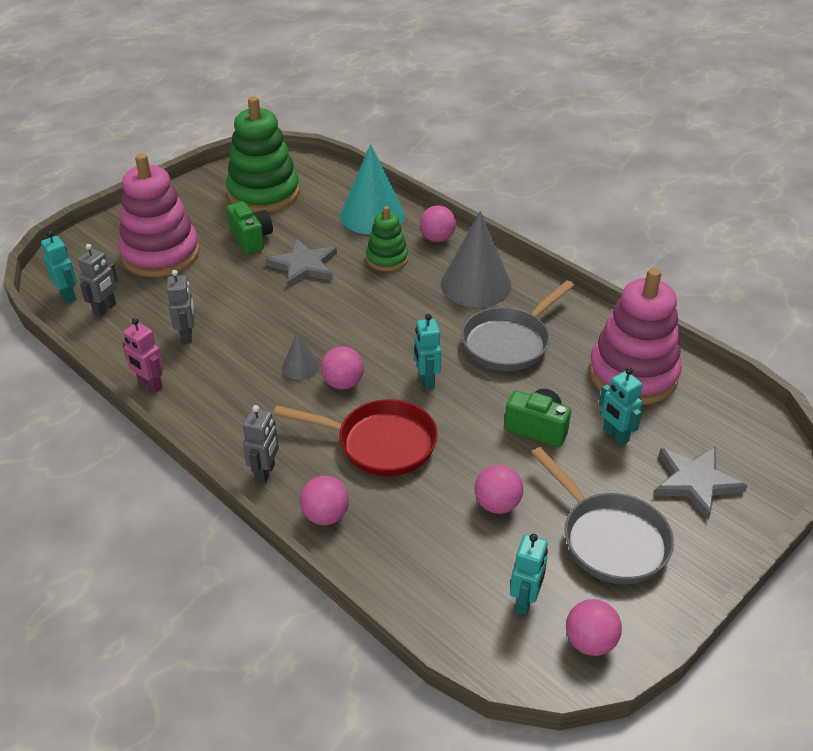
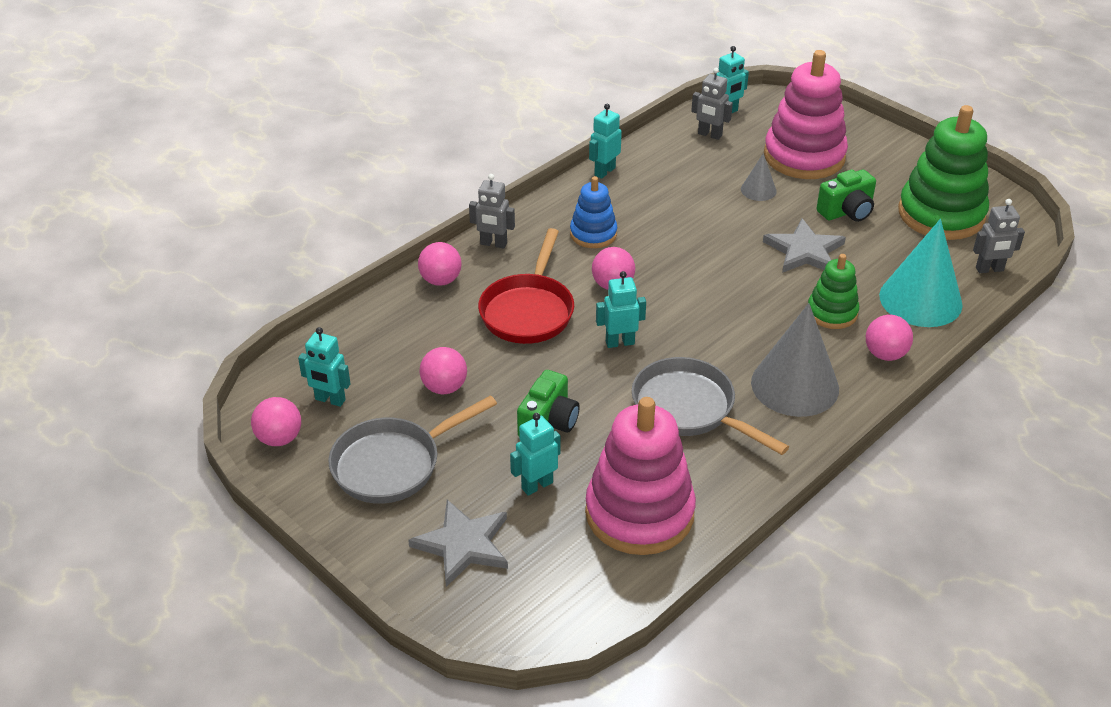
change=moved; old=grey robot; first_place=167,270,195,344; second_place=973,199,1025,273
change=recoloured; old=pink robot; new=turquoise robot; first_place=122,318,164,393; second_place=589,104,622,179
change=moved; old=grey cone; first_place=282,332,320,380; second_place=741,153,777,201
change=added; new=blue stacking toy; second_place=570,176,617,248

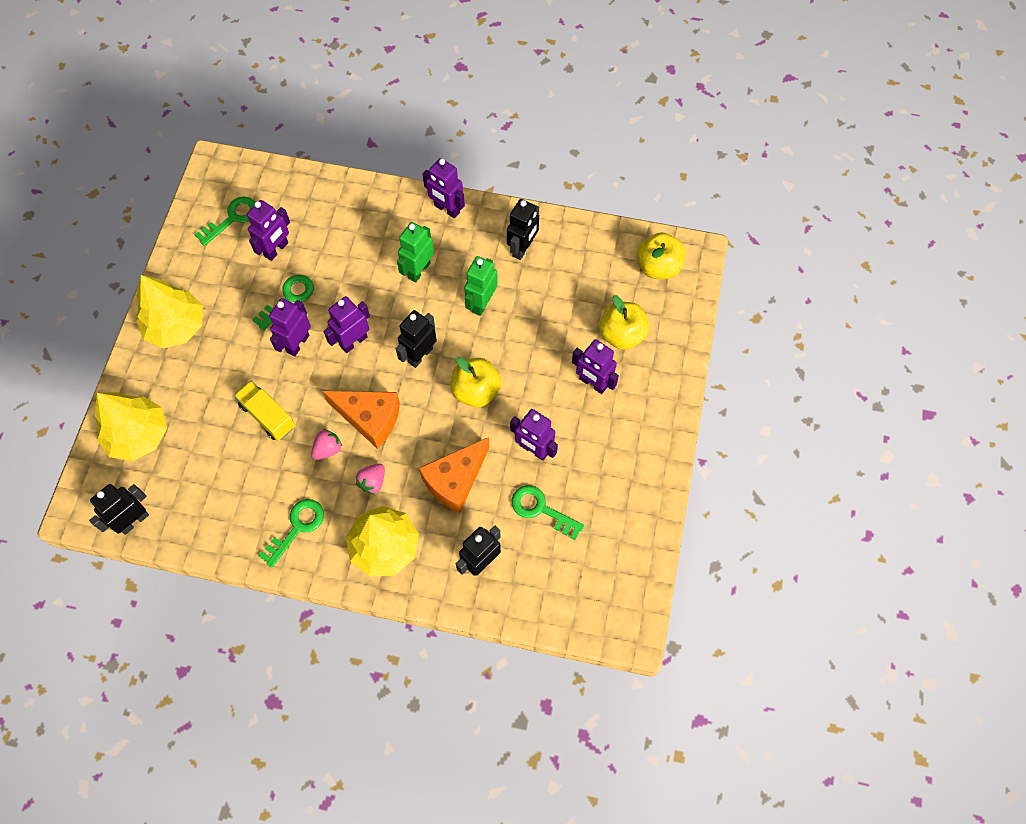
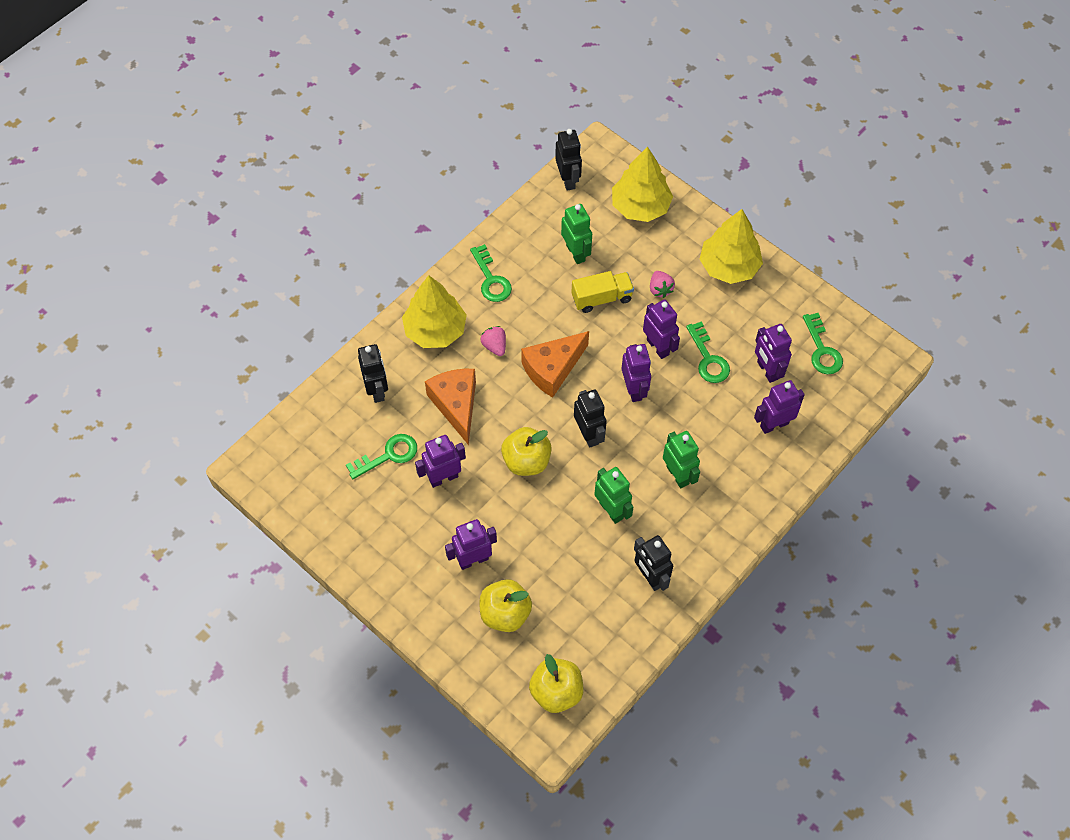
change=moved; old=purple robot; first_place=422,158,465,219; second_place=754,380,805,434
change=moved; old=pink strawberry; first_place=311,429,342,460; second_place=650,271,675,298
change=added; new=green robot; second_place=561,204,592,264

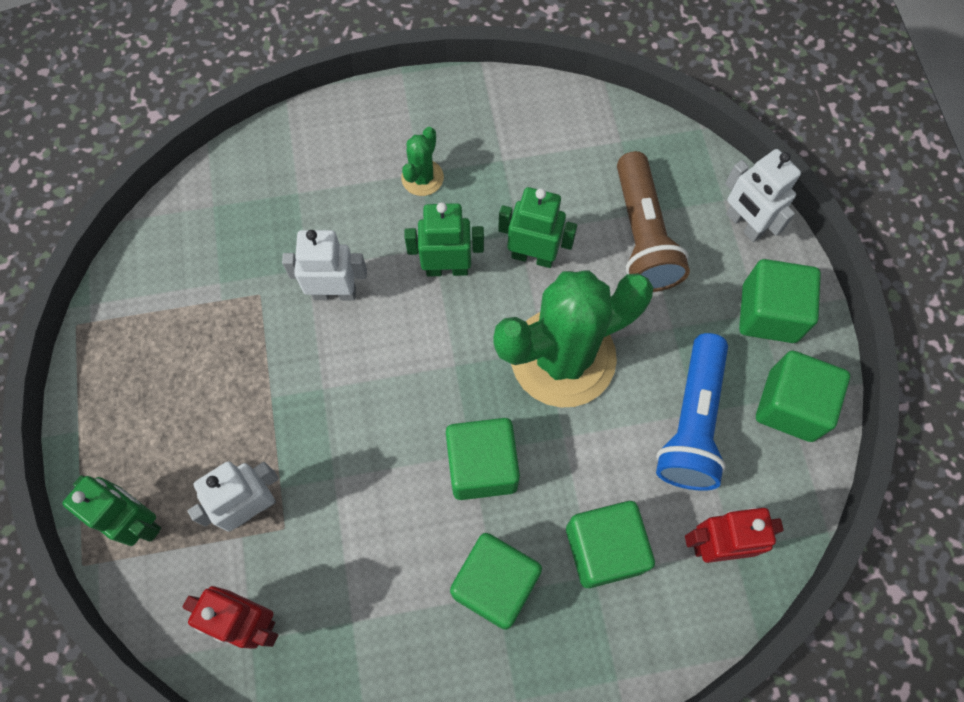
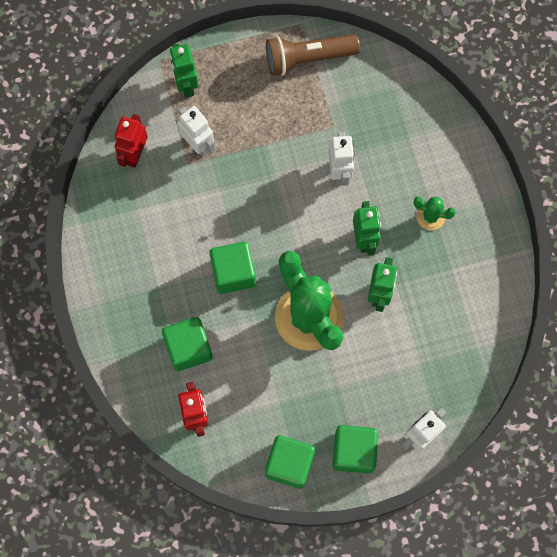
change=moved; old=brown flashlight; first_place=617,151,690,292; second_place=266,34,360,76
change=removed; old=blue flashlight; first_place=656,333,728,491
change=turned; old=green robot; first_place=62,475,161,546; second_place=170,44,199,98; degrees=135
change=removed; old=green cube; first_place=450,533,542,630

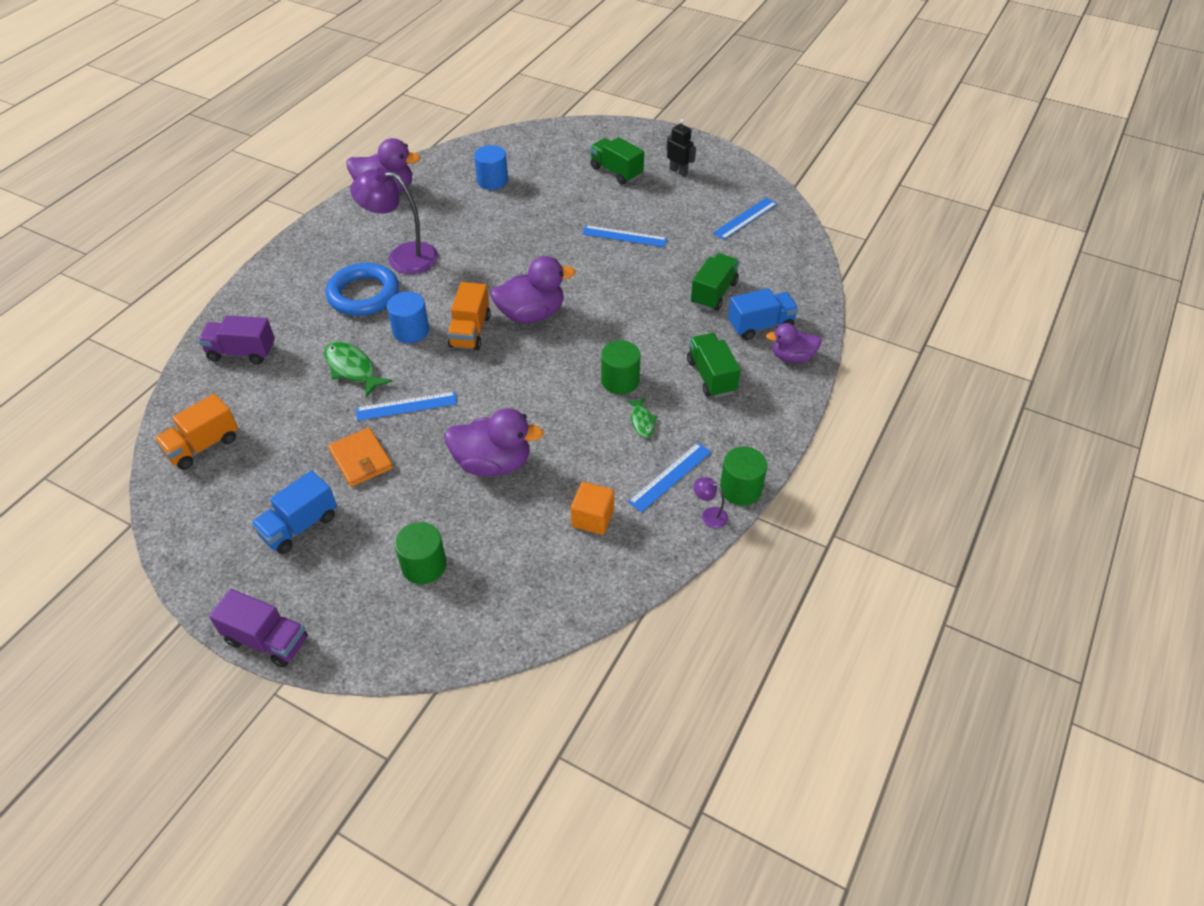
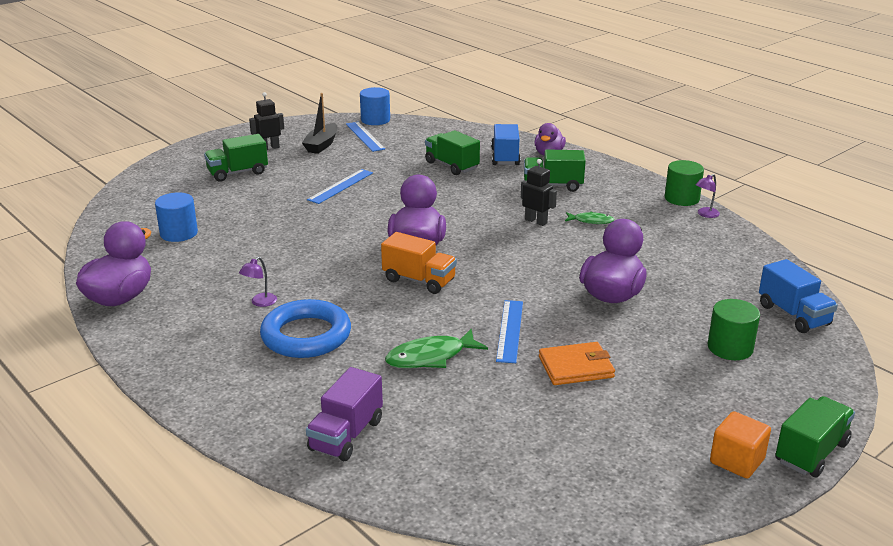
change=resized; old=purple lamp; first_place=350,167,438,274; second_place=239,257,277,307; factor=0.42
change=moved; old=blue cylinder; first_place=387,292,429,343; second_place=360,87,390,125
change=replaced; old=green cylinder; new=black robot; first_place=601,340,641,394; second_place=521,159,557,226
change=removed; old=orange truck; first_place=154,394,238,470
change=removed; old=blue ruler; first_place=628,442,711,512
change=moved; old=blue truck; first_place=251,470,337,554; second_place=759,259,838,333
change=moved; old=orange cube; first_place=571,482,614,535; second_place=710,411,771,478
change=recoloured; old=purple truck; new=green truck; first_place=209,589,308,668; second_place=775,396,855,477
change=added; new=black boat; second_place=302,93,337,154

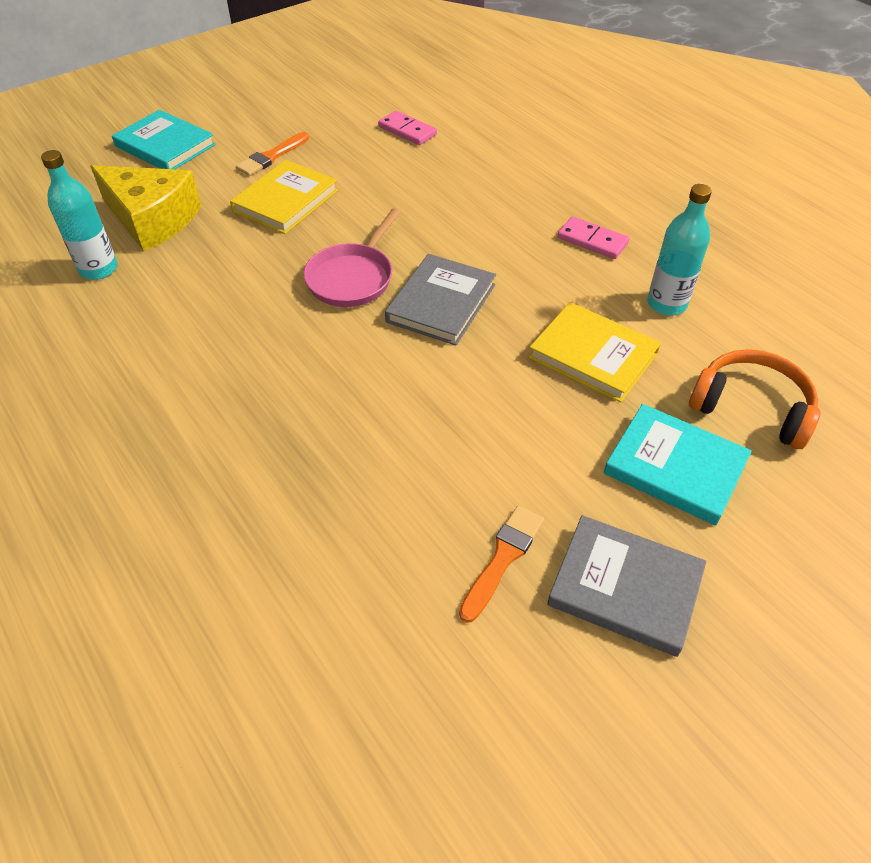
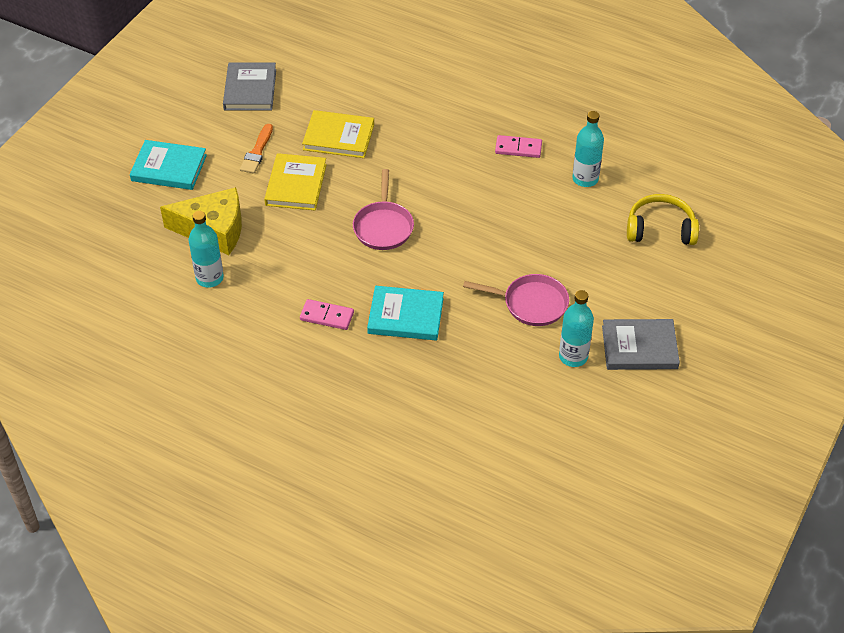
change=moved; old=pink domino; first_place=378,111,437,145; second_place=300,299,354,330
change=moved; old=grey book; first_place=385,254,496,346; second_place=223,62,276,111
change=moved; old=yellow book; first_place=528,302,661,403; second_place=302,110,374,158
change=recoloured; old=orange headphones; new=yellow headphones; first_place=689,349,820,449; second_place=627,194,699,245
change=moved; old=turquoise book; first_place=604,404,752,526; second_place=367,286,444,340
change=replaced; old=orange brush; new=turquoise bottle; first_place=459,506,544,623; second_place=559,290,594,367
change=added; new=pink pan; second_place=463,274,569,326

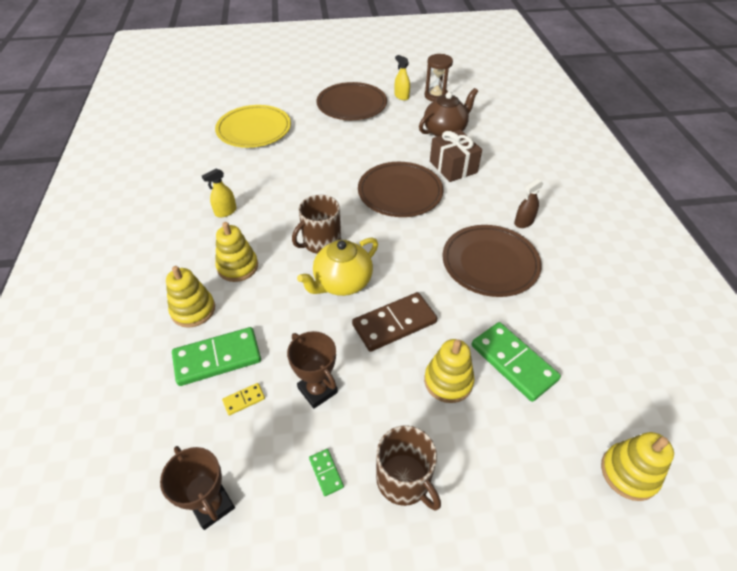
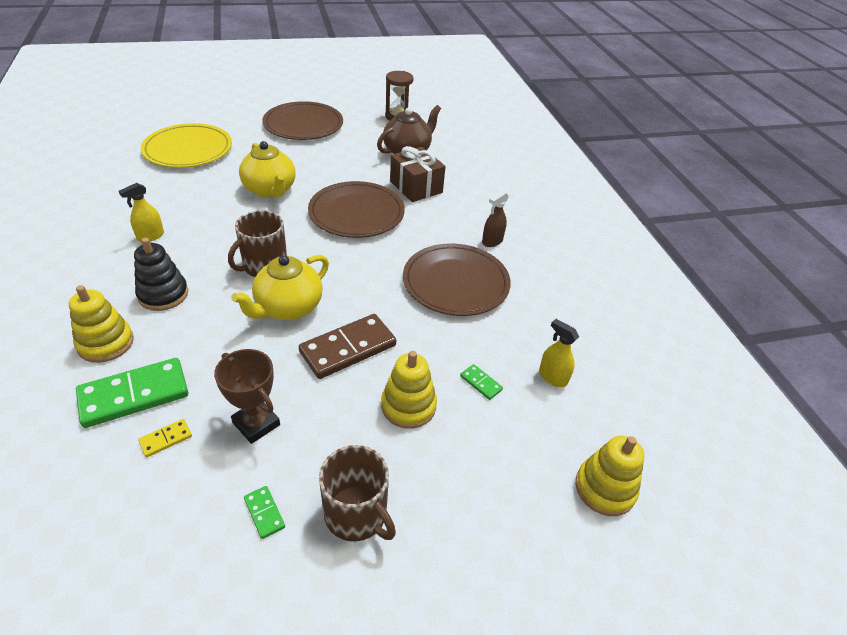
change=moved; old=yellow spray bottle; first_place=394,55,410,100; second_place=539,319,579,387
change=recoloured; old=yellow stacking toy; new=black stacking toy; first_place=215,222,258,282; second_place=134,238,188,311
change=resized; old=green domino; first_place=472,322,561,402; second_place=460,364,503,400; factor=0.44
change=removed; old=brown trophy; first_place=160,446,235,530
change=added; new=yellow teapot; second_place=239,141,296,198

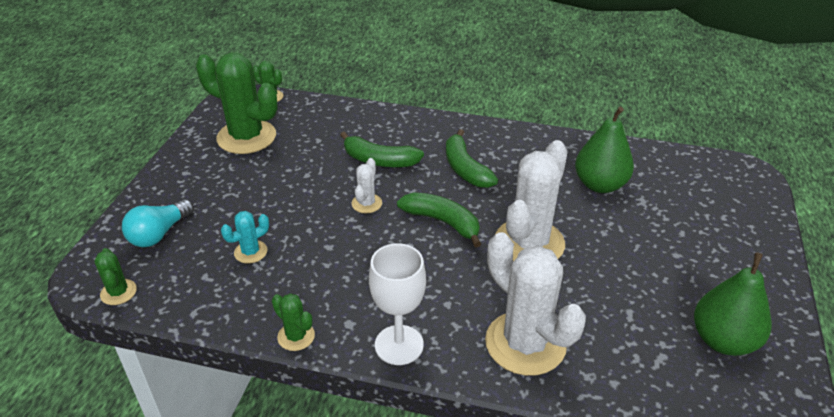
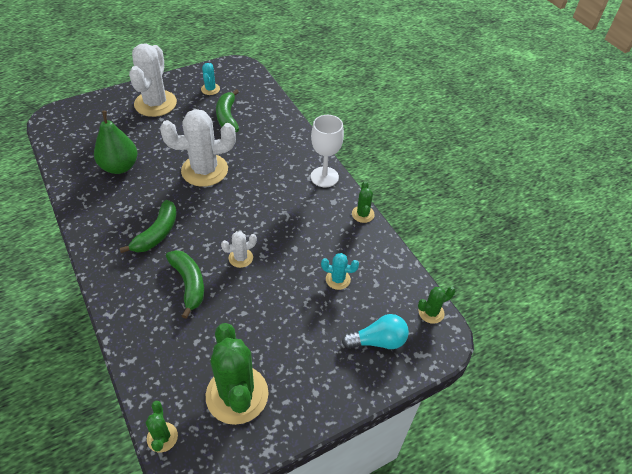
change=moved; old=green banana; first_place=397,192,481,248; second_place=216,89,239,133
change=moved; old=white cactus; first_place=485,232,586,376; second_place=129,44,177,117
change=turned; old=green cactus; first_place=94,248,137,305; second_place=418,287,456,324; degrees=45
change=replaced; old=green pear; new=turquoise cactus; first_place=694,252,772,356; second_place=201,63,220,95

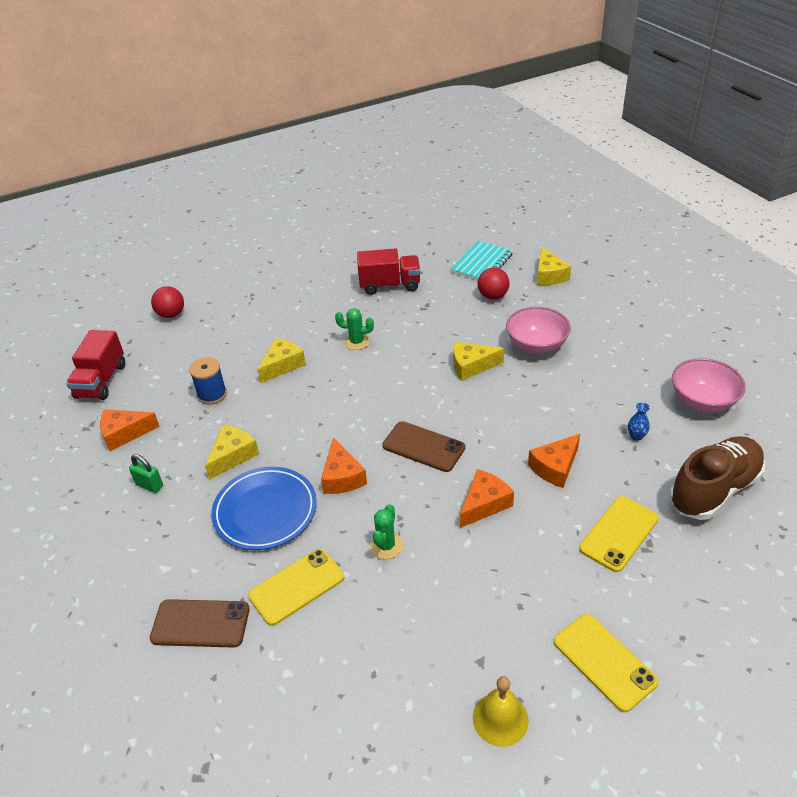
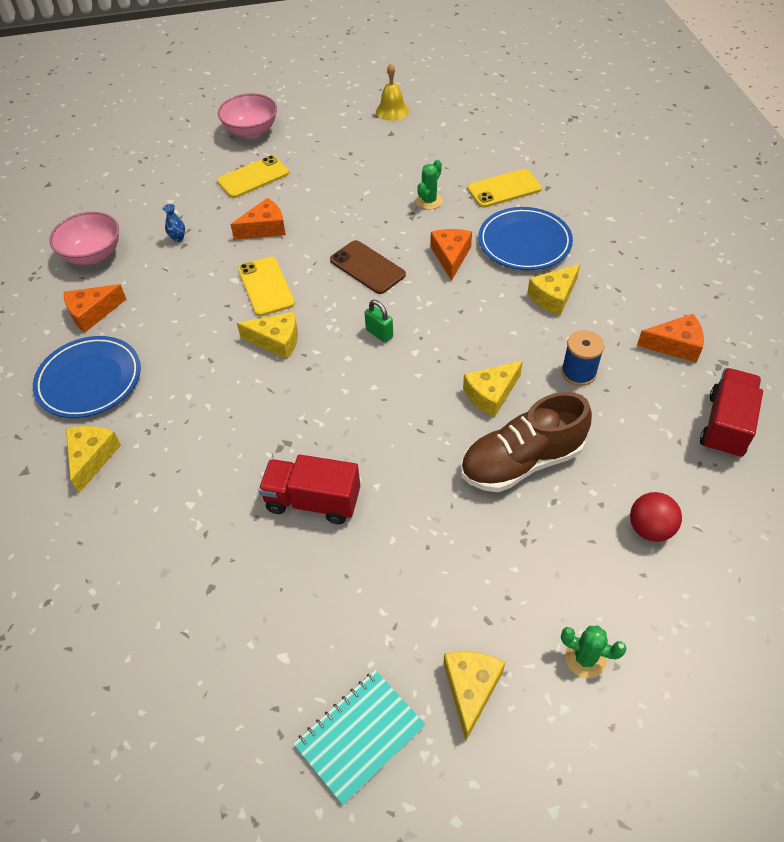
change=moved; old=turquoise notebook; first_place=451,241,513,280; second_place=294,670,426,805
change=removed; old=red ball; first_place=478,268,510,300
change=moved; old=pink bowl; first_place=506,307,571,354; second_place=218,93,277,138
change=moved; old=green cactus; first_place=335,308,374,350; second_place=561,626,627,678
change=moved; old=brown shoe; first_place=669,436,765,520; second_place=461,392,592,492
change=moved; old=green padlock; first_place=129,454,163,493; second_place=365,300,393,342
change=moved; old=orange cheese; first_place=460,469,514,528; second_place=64,284,126,332
change=removed; old=brown phone; first_place=150,599,250,648
change=moved; old=yellow phone; first_place=554,614,658,712; second_place=238,257,295,316
change=added; new=blue plate; second_place=33,336,141,418
change=added; new=yellow cheese; second_place=443,651,505,741

